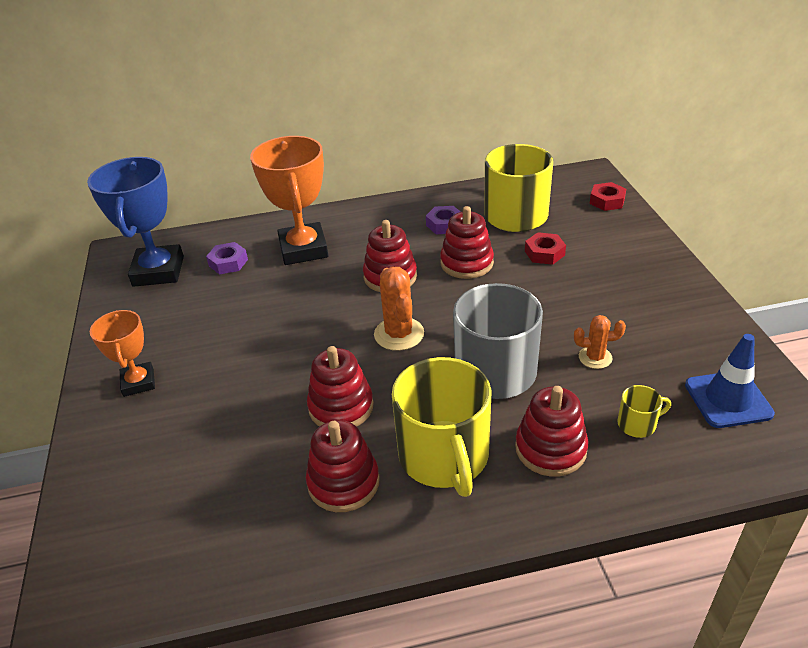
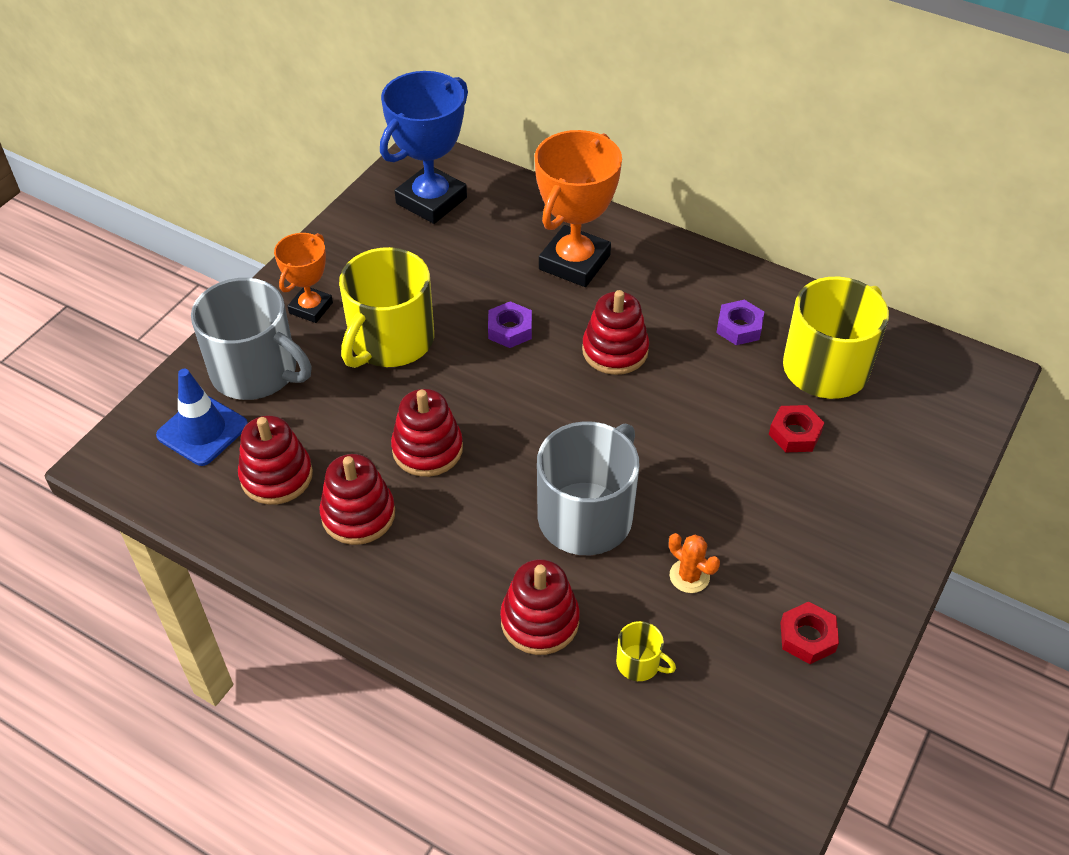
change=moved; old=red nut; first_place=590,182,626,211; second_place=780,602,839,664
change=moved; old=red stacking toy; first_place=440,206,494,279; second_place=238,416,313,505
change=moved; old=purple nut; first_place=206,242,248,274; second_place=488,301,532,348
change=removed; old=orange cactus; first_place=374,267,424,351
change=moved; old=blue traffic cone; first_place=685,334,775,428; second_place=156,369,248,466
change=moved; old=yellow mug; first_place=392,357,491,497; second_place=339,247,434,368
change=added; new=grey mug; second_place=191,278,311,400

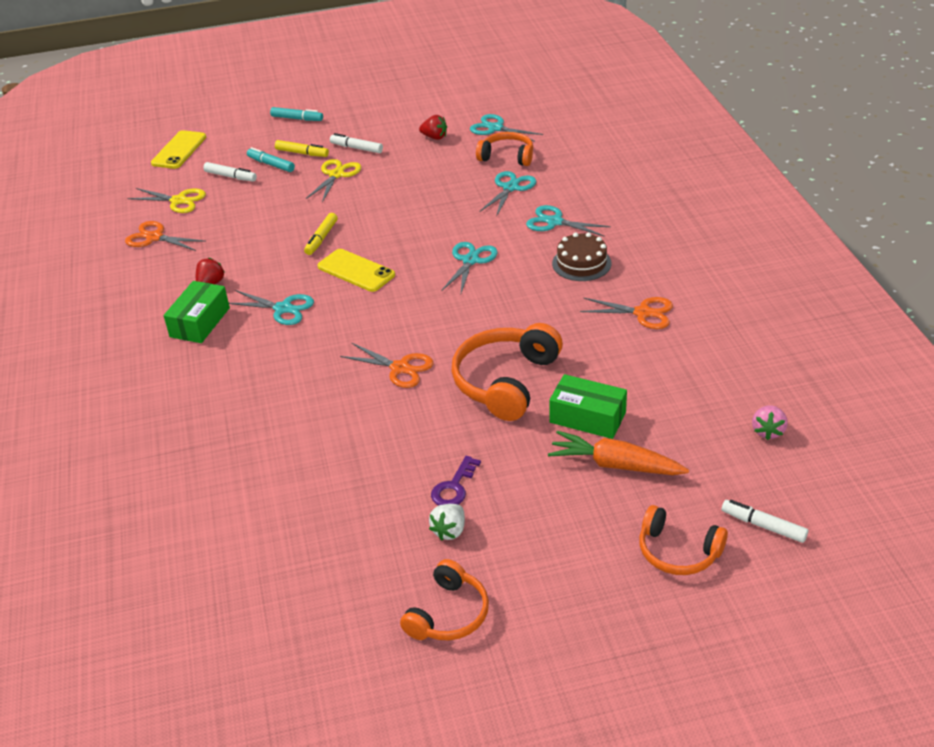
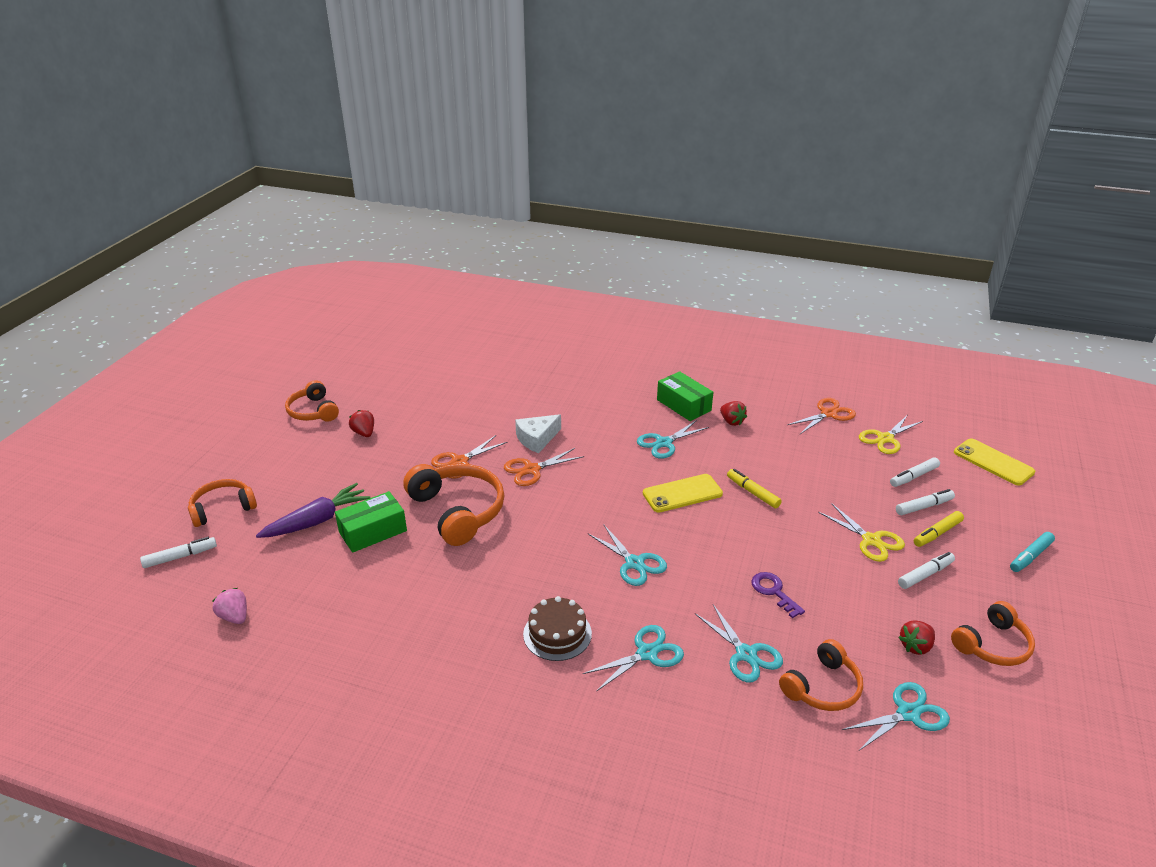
change=recoloured; old=turquoise marker; new=white marker; first_place=247,147,295,172; second_place=896,489,955,515
change=moved; old=orange scissors; first_place=580,297,673,329; second_place=431,435,507,479
change=recoloured; old=orange carrot; new=purple carrot; first_place=548,431,689,475; second_place=256,483,370,538
change=moved; old=purple key; first_place=431,456,481,506; second_place=751,572,805,618
change=recoloured; old=white strawberry; new=red strawberry; first_place=429,504,465,540; second_place=349,410,374,437
change=added; new=white cheese; second_place=515,414,561,453
change=added; new=orange headphones; second_place=951,601,1035,666

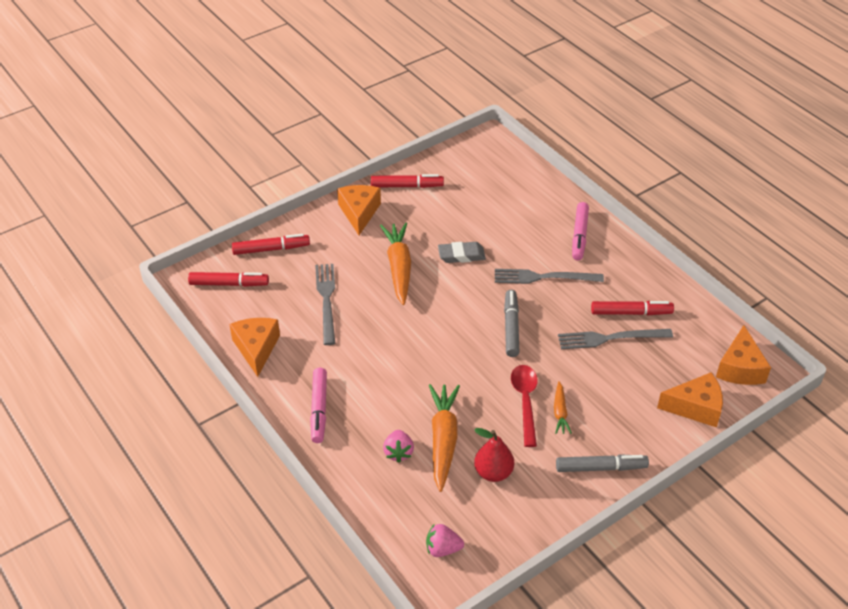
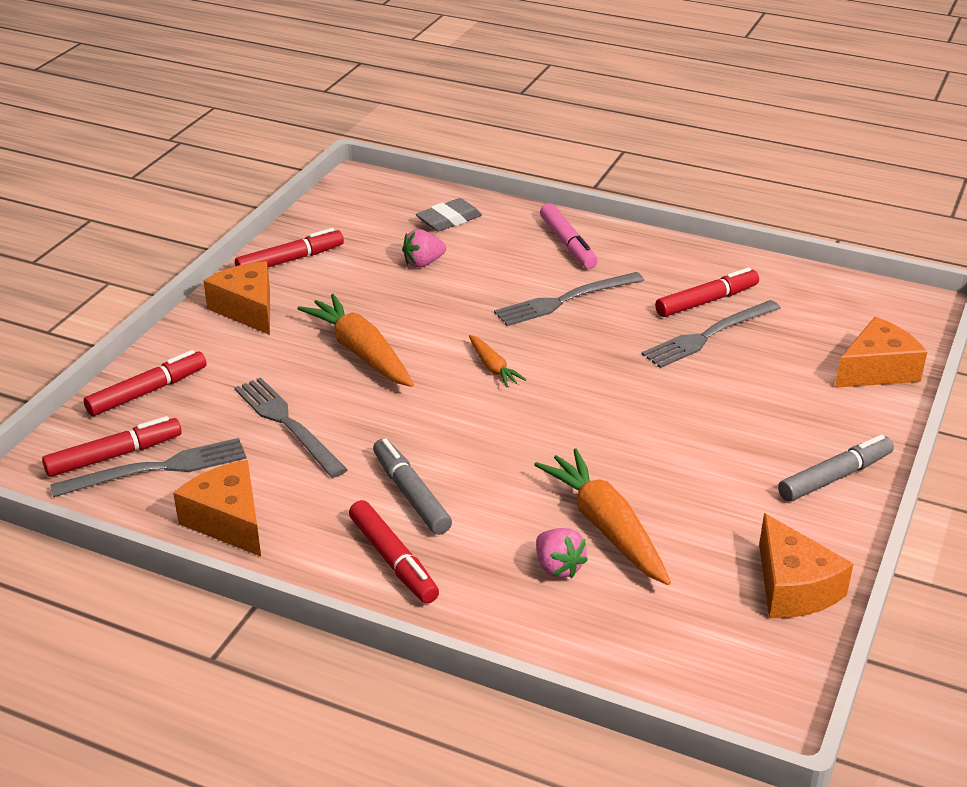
change=moved; old=grey eraser; first_place=438,242,486,263; second_place=416,198,482,231
change=moved; old=grey marker; first_place=504,290,519,357; second_place=373,438,452,535
change=moved; old=orange cheese; first_place=716,325,771,385; second_place=759,513,854,618
change=removed; old=red spoon; first_place=511,365,538,447
change=recoloured; old=pink marker; new=red marker; first_place=310,367,327,443; second_place=349,500,439,604
change=moved; old=orange carrot; first_place=554,381,572,434; second_place=469,335,526,387
change=removed; old=red pear; first_place=474,428,514,482
change=moved; old=pink strawberry; first_place=426,524,464,557; second_place=402,229,446,268
change=added; new=grey fork; second_place=50,438,247,497

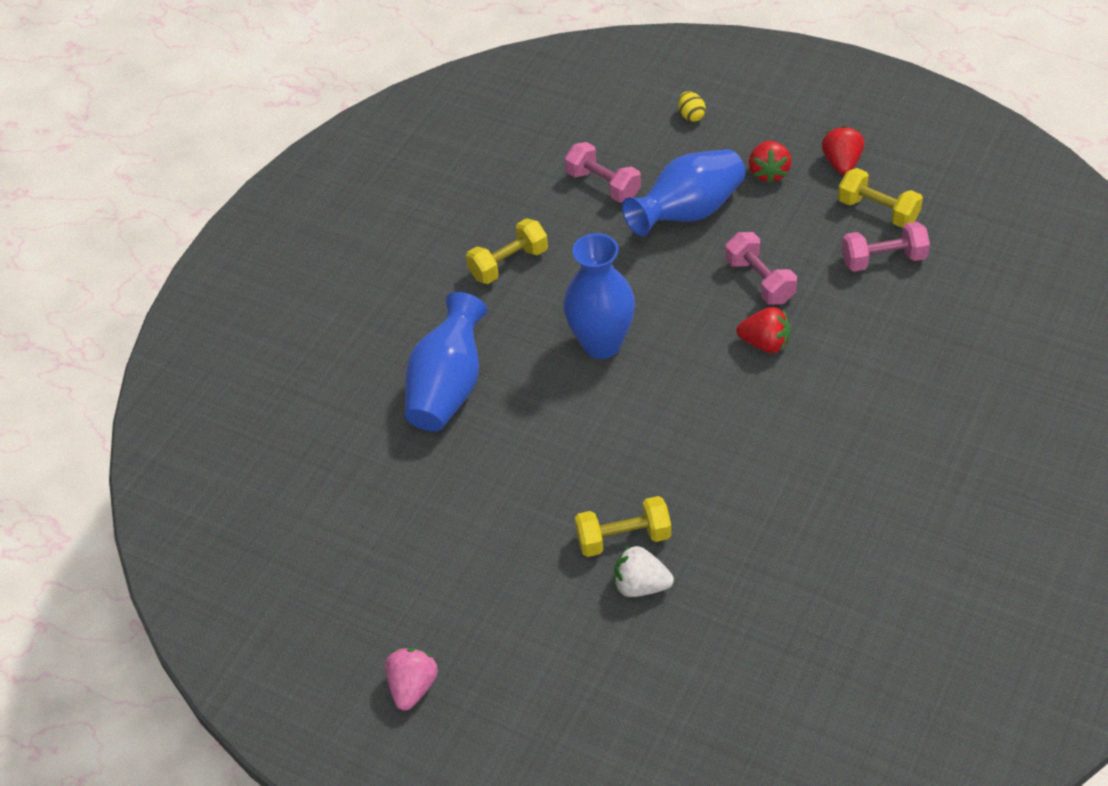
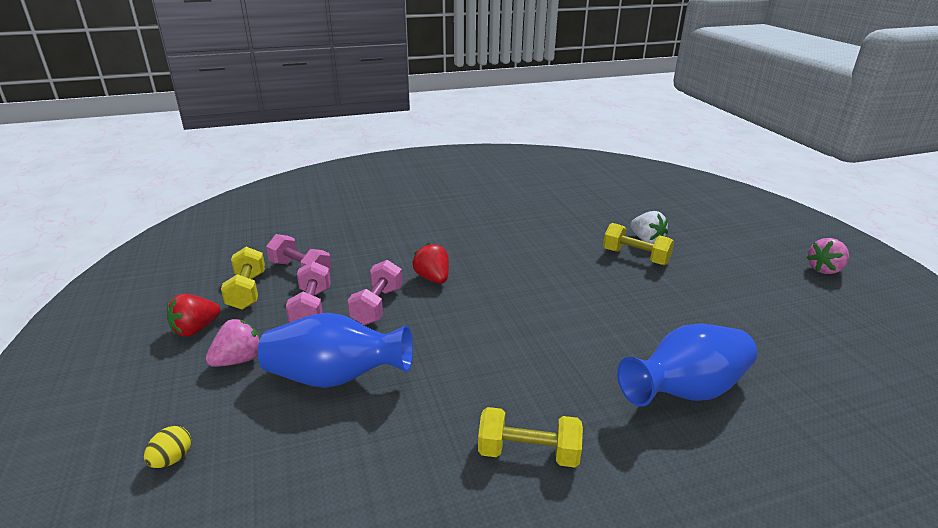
change=recoloured; old=red strawberry; new=pink strawberry; first_place=749,141,792,184; second_place=206,319,260,367
change=moved; old=pink dumbbell; first_place=565,142,641,203; second_place=286,261,331,322
change=removed; old=blue vase; first_place=563,233,635,359

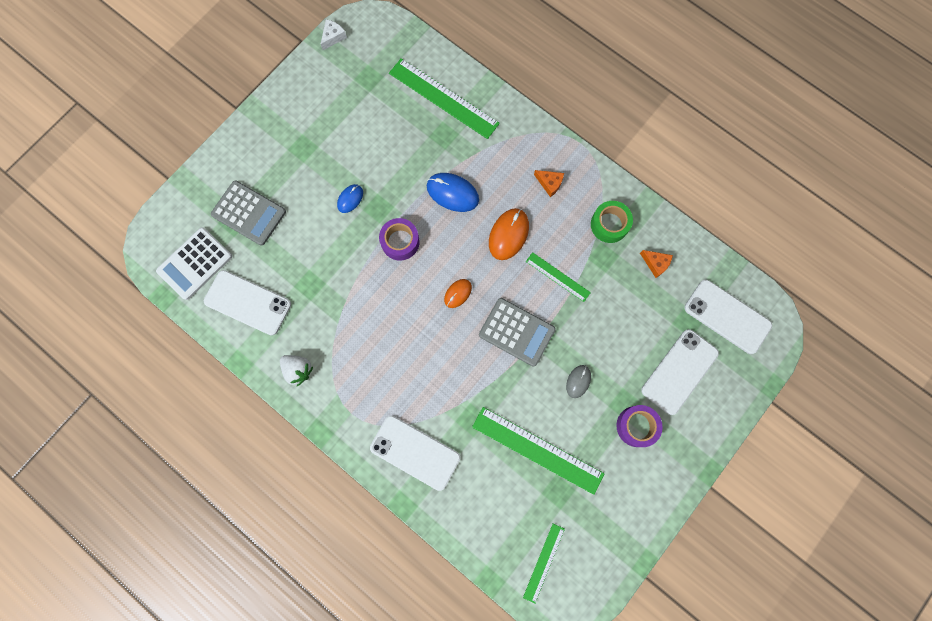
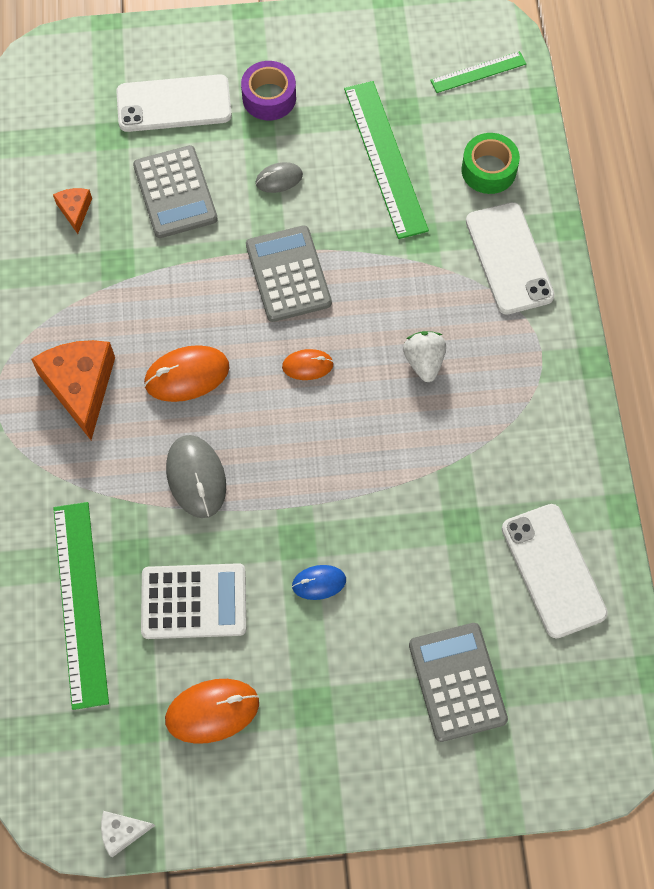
change=resized; old=orange cheese; first_place=534,170,564,197; second_place=31,340,115,440; factor=2.04
change=recoloured; old=blue mouse; new=grey mouse; first_place=427,173,479,212; second_place=166,435,226,518
change=moved; old=green tape; first_place=591,201,633,243; second_place=461,133,520,194
change=removed; old=purple tape; first_place=379,218,420,261
change=moved; old=white calculator; first_place=156,227,232,300; second_place=141,563,246,639
change=removed; old=green ruler; first_place=526,252,591,302
change=removed; old=white phone; first_place=684,280,772,354
change=moved; old=white strawberry; first_place=280,355,313,386; second_place=403,331,446,382
change=added; new=grey calculator; second_place=133,145,218,238
change=added; new=orange mouse; second_place=165,679,259,744

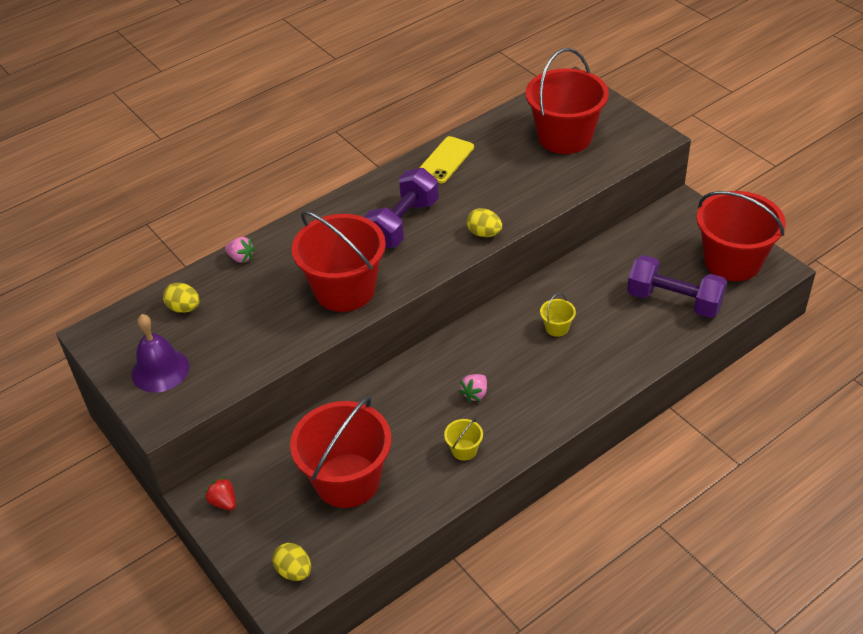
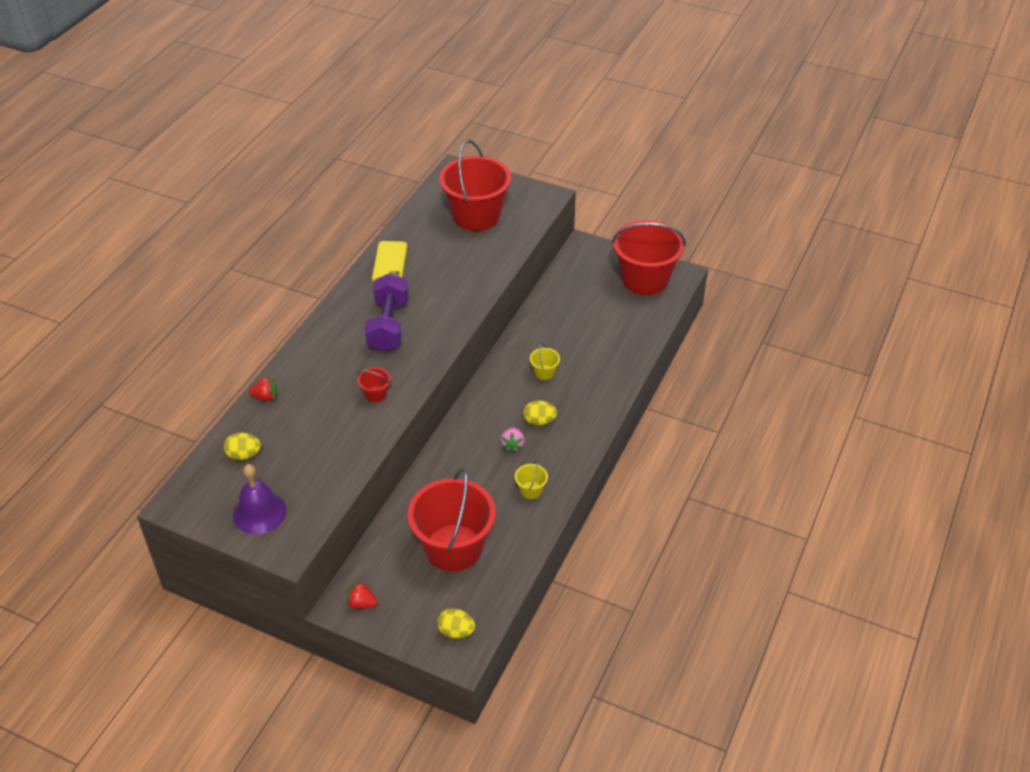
change=moved; old=yellow egg; first_place=467,208,502,237; second_place=523,400,557,426
change=resized; old=red bucket; first_place=292,211,386,312; second_place=358,367,391,402; factor=0.4
change=recoloured; old=pink strawberry; new=red strawberry; first_place=225,237,255,263; second_place=249,377,278,401
change=removed; old=purple dumbbell; first_place=627,255,727,318

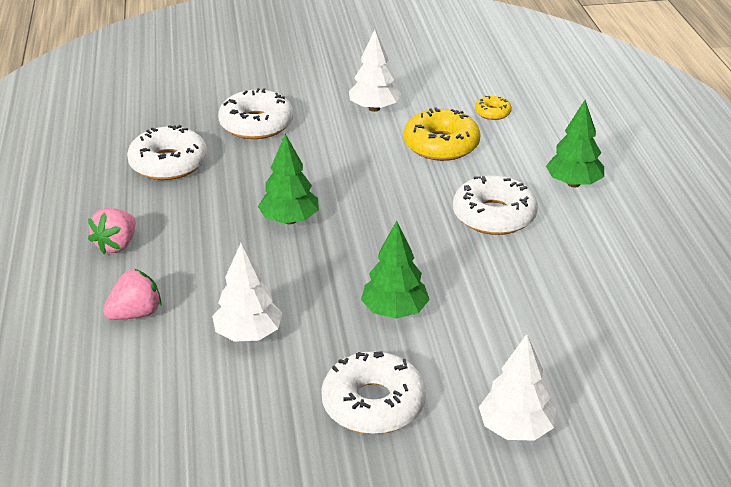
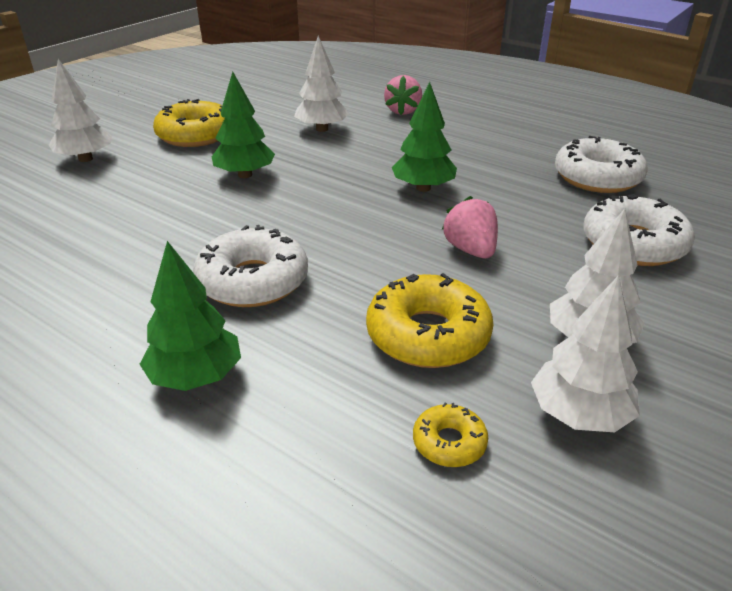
change=moved; old=pink strawberry; first_place=88,208,136,254; second_place=442,196,498,258
change=recoloured; old=white donut; new=yellow donut; first_place=321,351,426,434; second_place=153,99,225,147
change=added; new=white tree; second_place=531,275,640,432

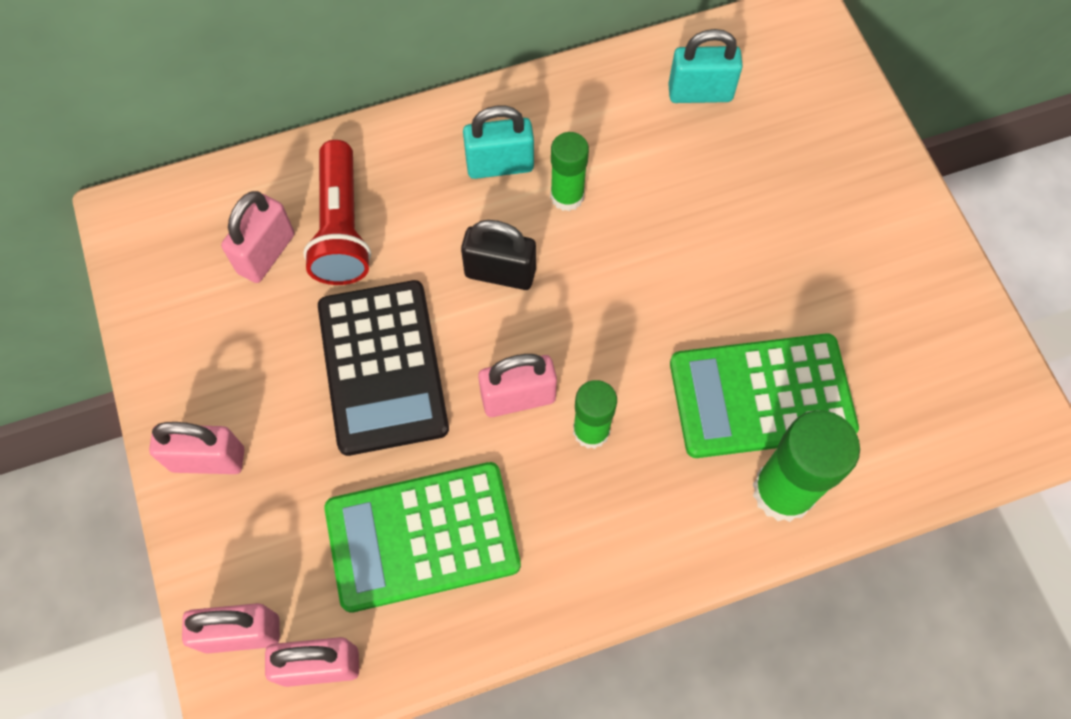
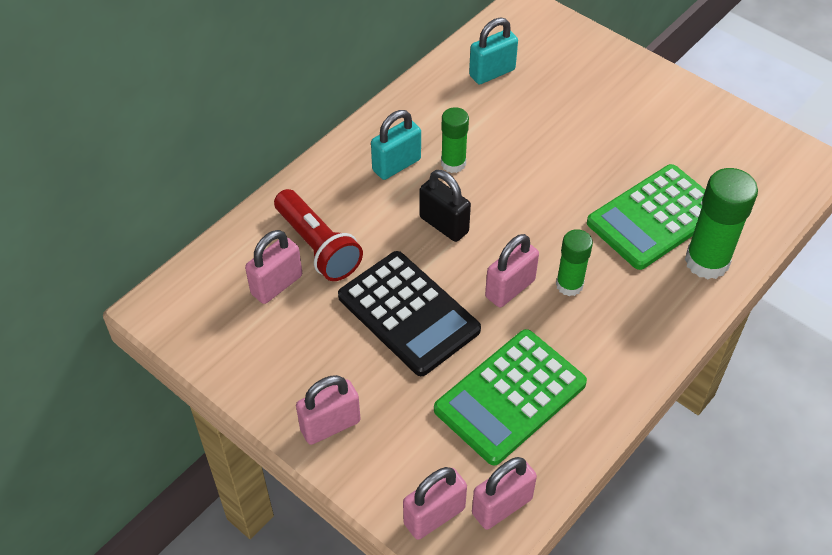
change=turned; old=pink padlock; first_place=221,191,294,283; second_place=245,230,302,304; degrees=45
change=turned; old=black padlock; first_place=461,220,536,290; second_place=419,170,471,242; degrees=60

